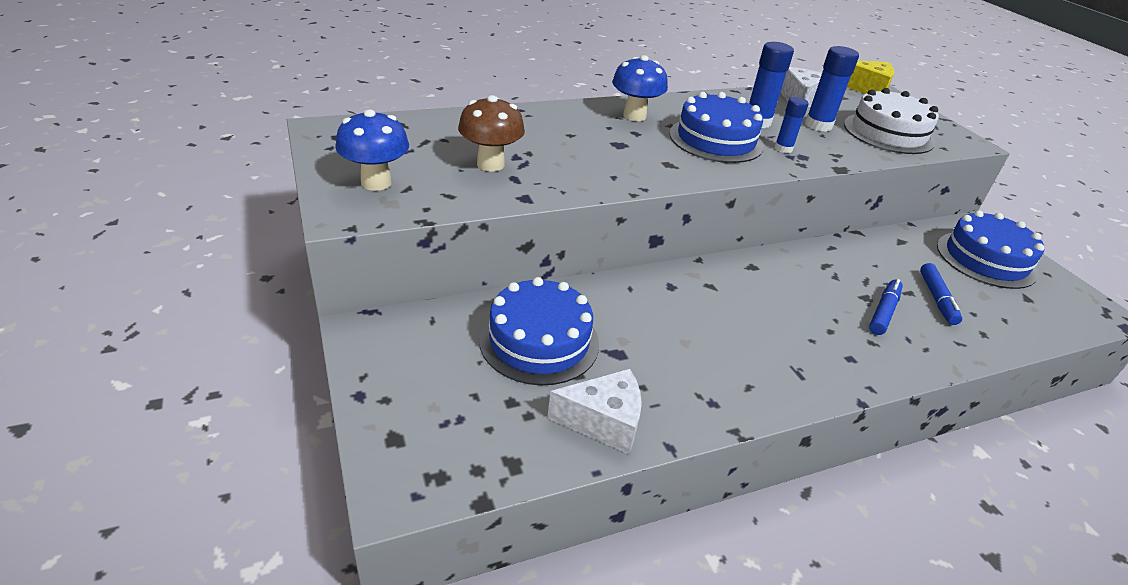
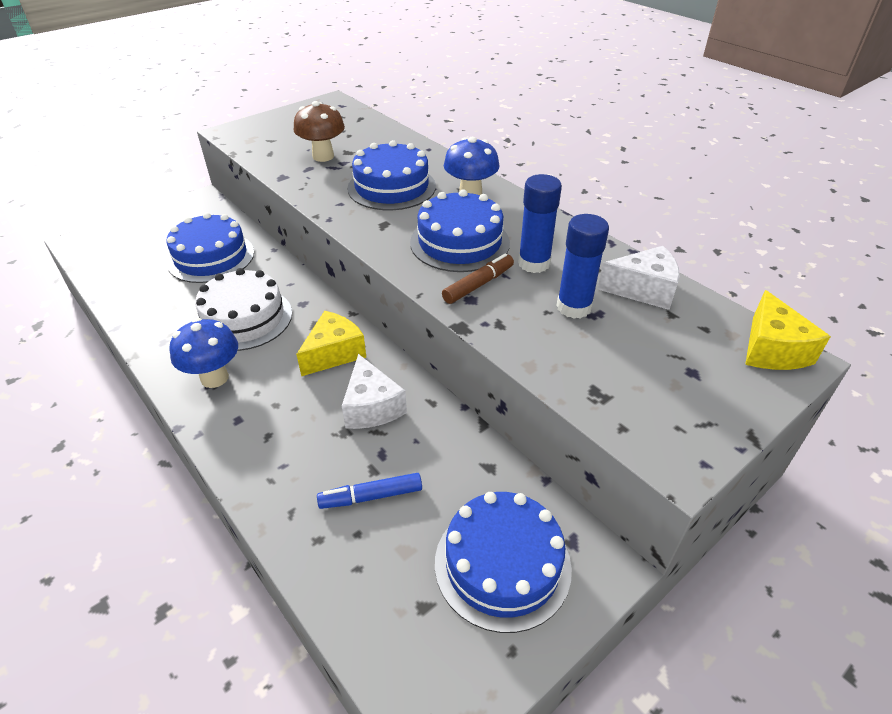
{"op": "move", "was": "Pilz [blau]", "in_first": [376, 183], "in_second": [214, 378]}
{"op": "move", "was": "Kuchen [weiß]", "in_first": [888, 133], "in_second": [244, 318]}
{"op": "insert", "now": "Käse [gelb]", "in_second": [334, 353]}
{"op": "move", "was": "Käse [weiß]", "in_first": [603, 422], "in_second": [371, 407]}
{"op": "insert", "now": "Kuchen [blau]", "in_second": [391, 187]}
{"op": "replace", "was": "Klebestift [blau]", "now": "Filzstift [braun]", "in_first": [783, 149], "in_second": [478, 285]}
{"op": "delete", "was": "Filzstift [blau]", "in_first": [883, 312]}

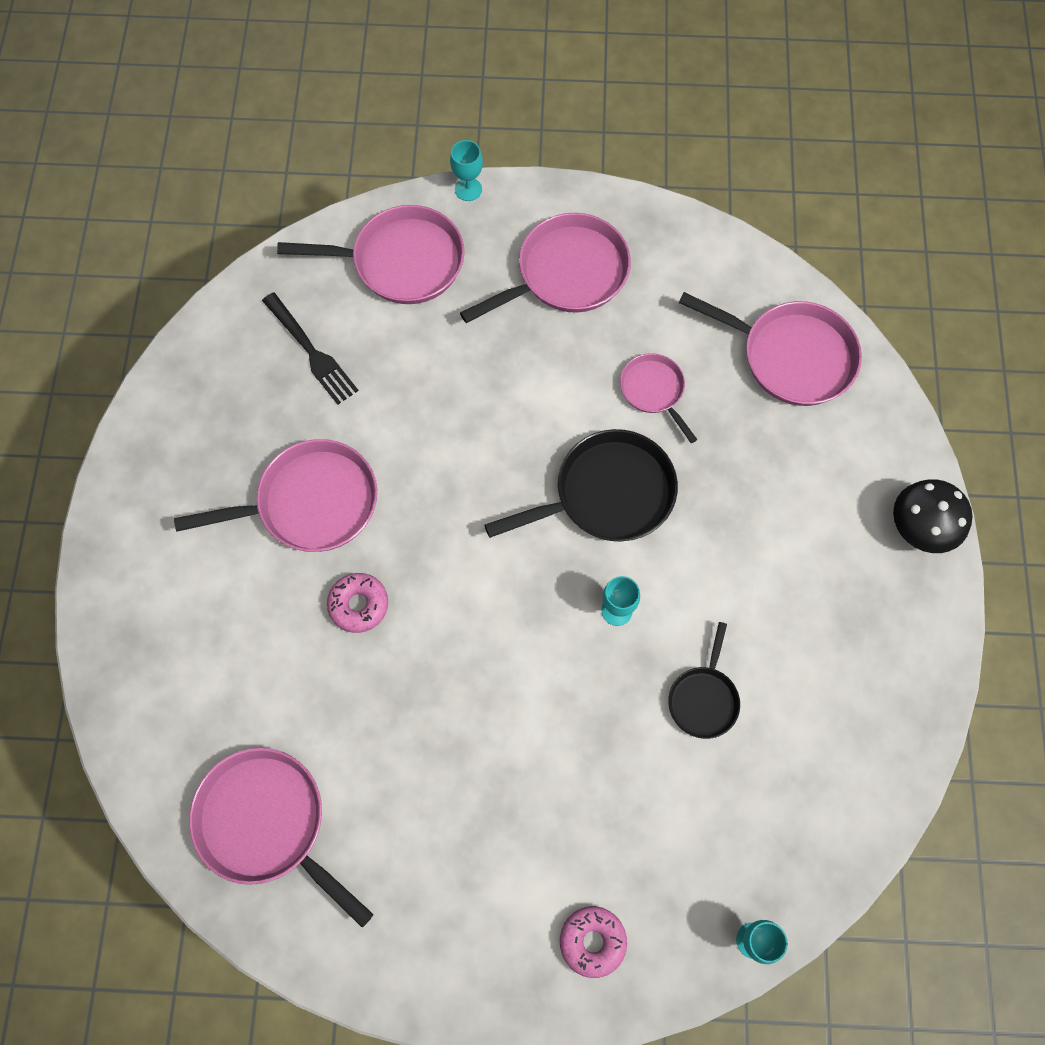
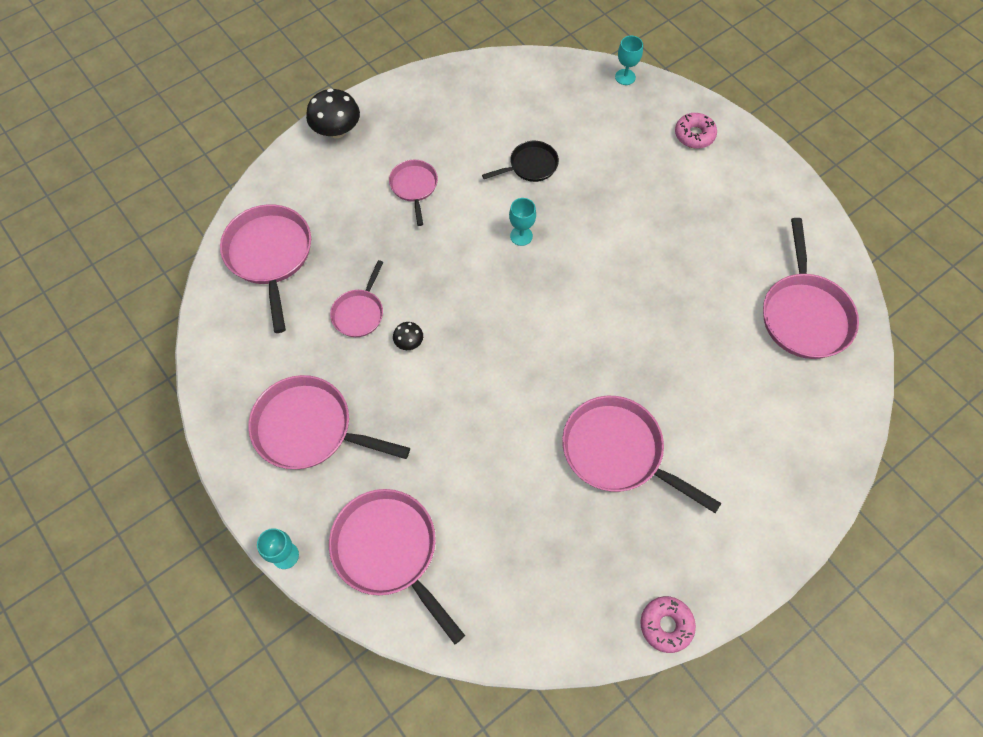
{"op": "insert", "now": "Pfanne [rosa]", "in_second": [414, 187]}
{"op": "insert", "now": "Pilz [schwarz]", "in_second": [409, 342]}
{"op": "move", "was": "Donut [rosa]", "in_first": [359, 605], "in_second": [666, 625]}
{"op": "delete", "was": "Gabel [schwarz]", "in_first": [311, 351]}
{"op": "delete", "was": "Pfanne [schwarz]", "in_first": [606, 494]}

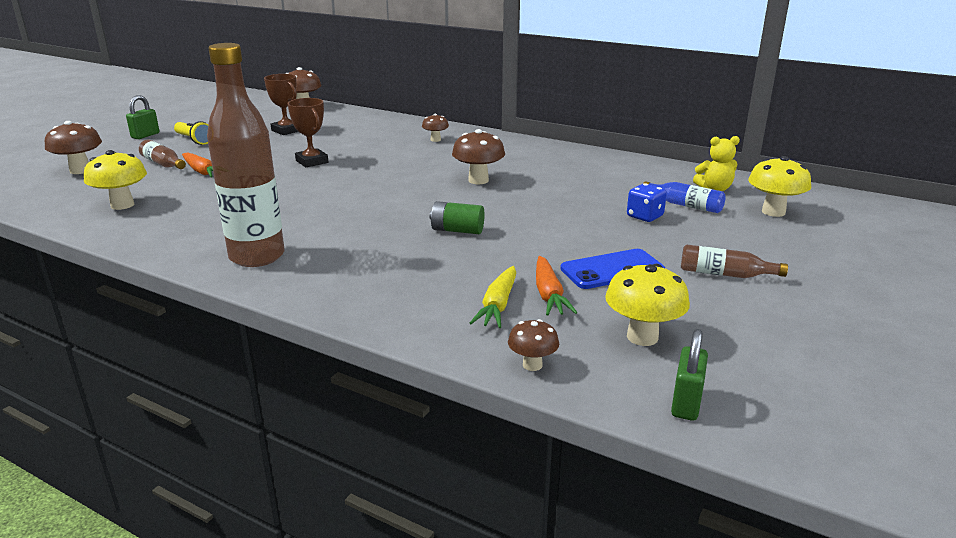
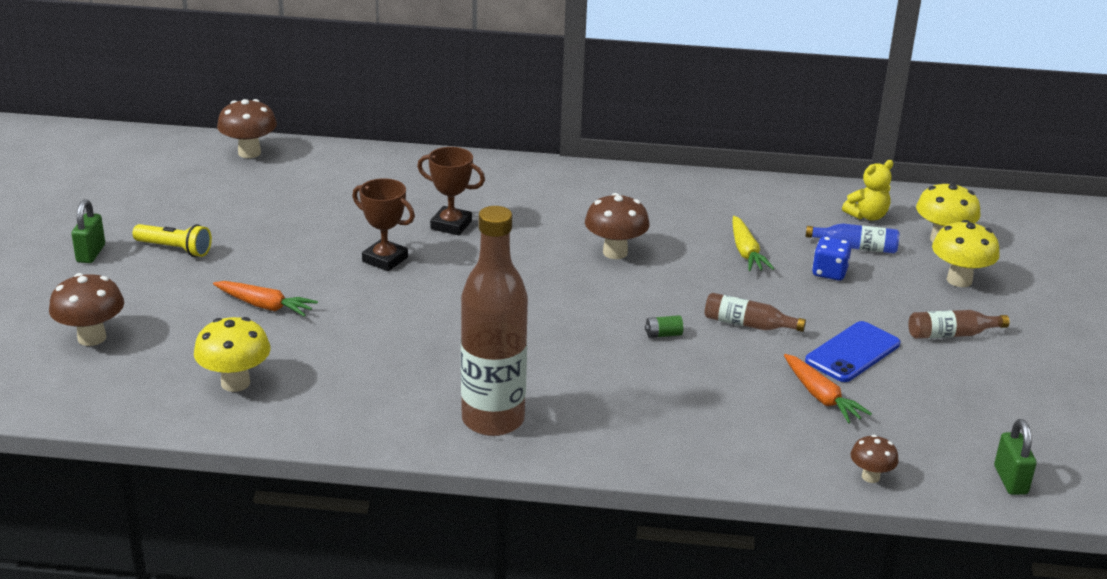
{"op": "move", "was": "Pokal [braun]", "in_first": [286, 130], "in_second": [451, 225]}
{"op": "resize", "was": "Batterie [grün]", "in_first": [457, 230], "in_second": [663, 334], "ratio": 0.61}
{"op": "move", "was": "Flasche [braun]", "in_first": [163, 164], "in_second": [748, 324]}
{"op": "move", "was": "Karotte [gelb]", "in_first": [498, 305], "in_second": [746, 252]}
{"op": "move", "was": "Pilz [gelb]", "in_first": [642, 337], "in_second": [959, 280]}
{"op": "delete", "was": "Pilz [braun]", "in_first": [435, 140]}

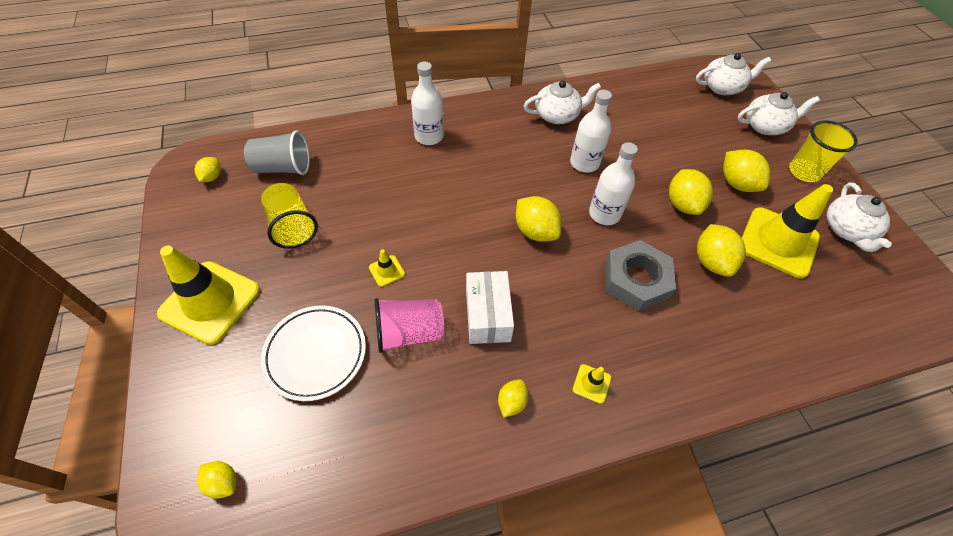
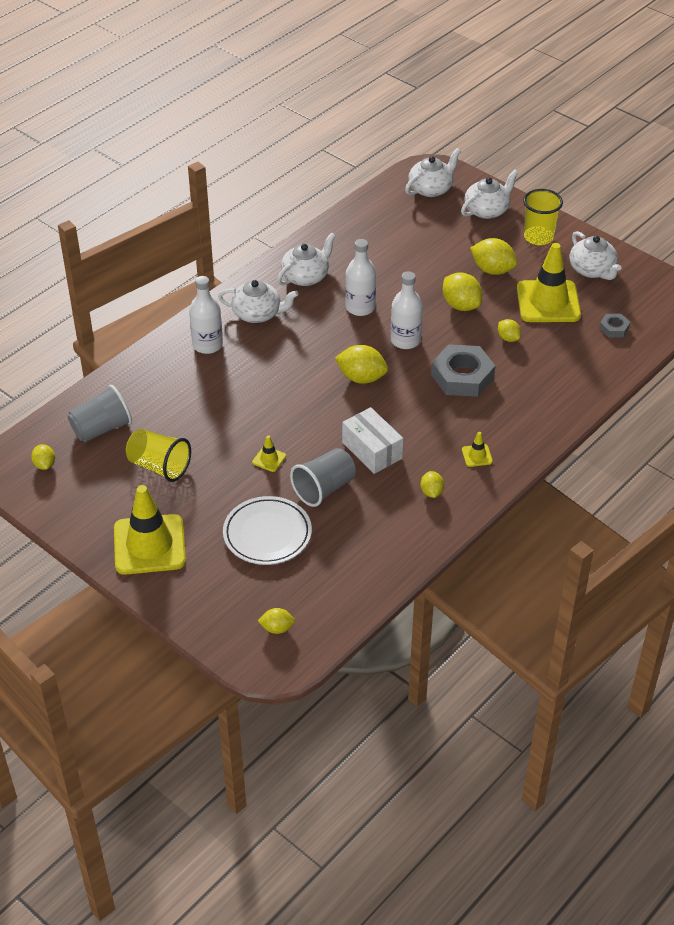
{"op": "insert", "now": "Teekanne [weiß]", "in_second": [258, 314]}
{"op": "recolor", "was": "Becher [rosa]", "now": "Becher [grau]", "in_first": [409, 332], "in_second": [324, 488]}
{"op": "resize", "was": "Zitrone [gelb]", "in_first": [711, 261], "in_second": [508, 338], "ratio": 0.58}
{"op": "insert", "now": "Sechskantmutter [grau]", "in_second": [614, 328]}

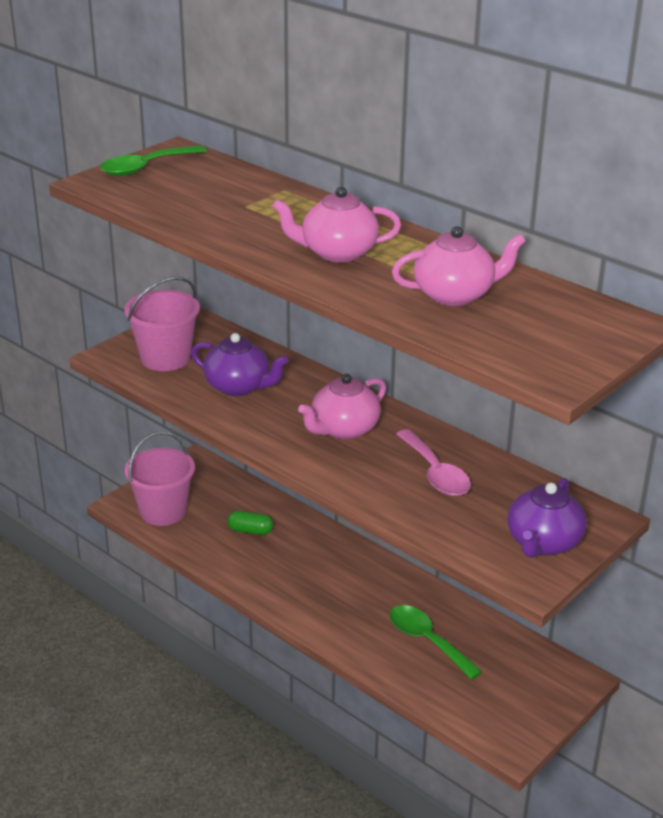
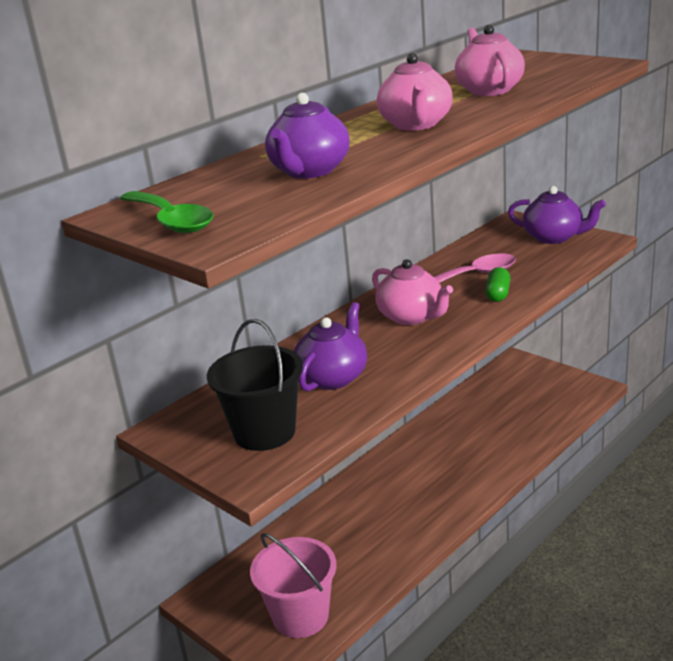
{"op": "recolor", "was": "Eimer [rosa]", "now": "Eimer [schwarz]", "in_first": [165, 358], "in_second": [264, 432]}
{"op": "insert", "now": "Teekanne [lila]", "in_second": [309, 171]}
{"op": "move", "was": "Kapsel [grün]", "in_first": [250, 531], "in_second": [498, 294]}
{"op": "delete", "was": "Löffel [grün]", "in_first": [427, 641]}

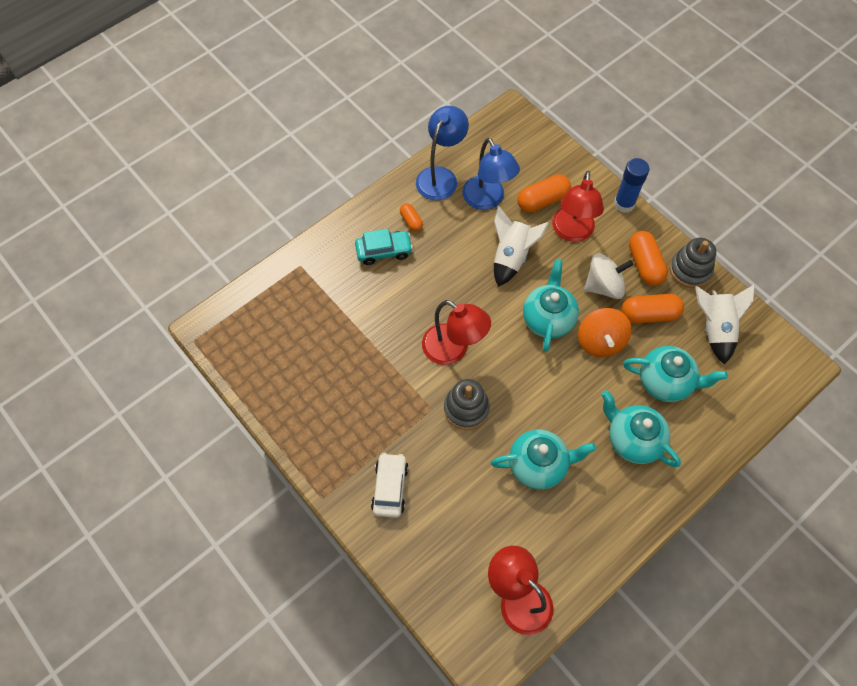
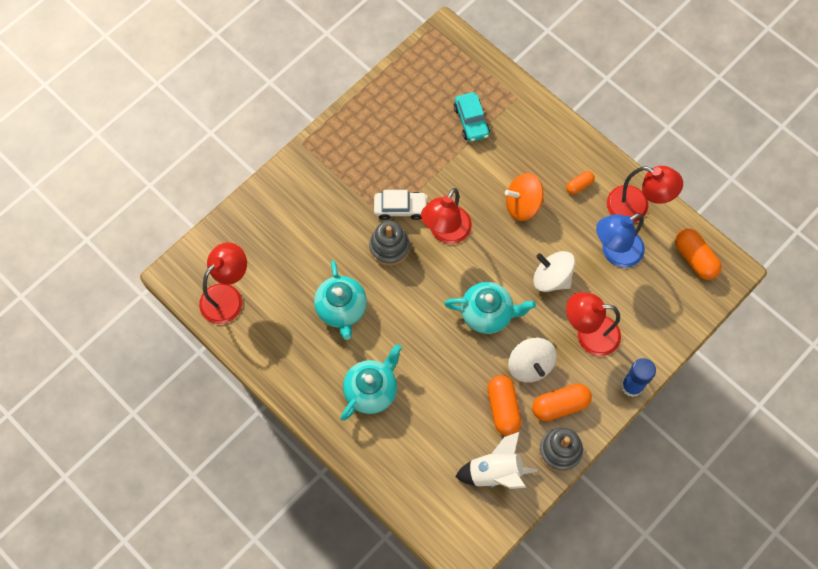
{"op": "move", "was": "Auto [weiß]", "in_first": [390, 488], "in_second": [400, 208]}
{"op": "move", "was": "Auto [türkis]", "in_first": [384, 251], "in_second": [471, 121]}
{"op": "move", "was": "Kreisel [orange]", "in_first": [600, 341], "in_second": [522, 205]}
{"op": "replace", "was": "Rakete [weiß]", "now": "Kreisel [weiß]", "in_first": [511, 257], "in_second": [551, 278]}
{"op": "recolor", "was": "Lampe [blau]", "now": "Lampe [rot]", "in_first": [440, 176], "in_second": [636, 208]}
{"op": "move", "was": "Kapsel [orange]", "in_first": [542, 200], "in_second": [695, 258]}
{"op": "delete", "was": "Teekanne [türkis]", "in_first": [665, 382]}

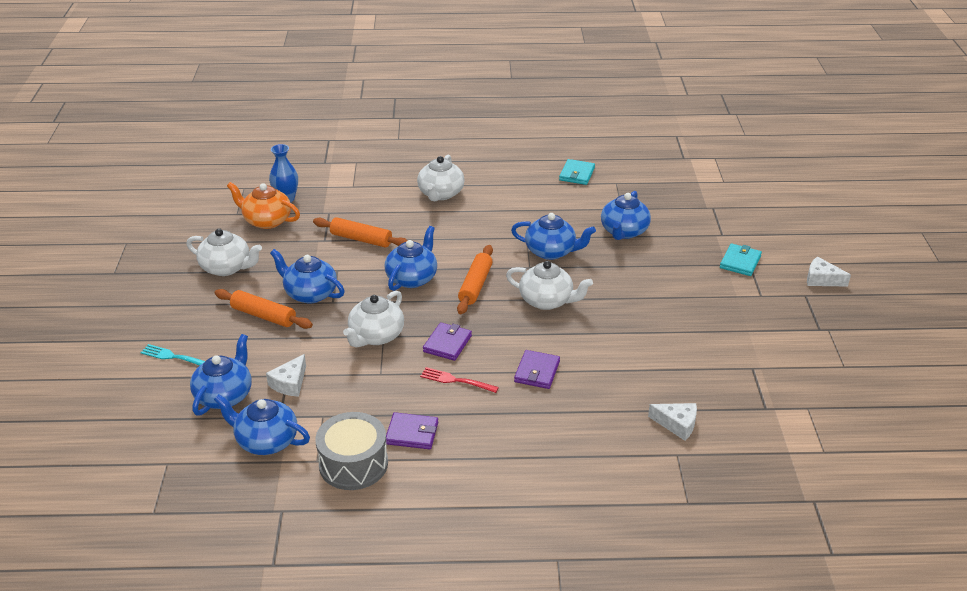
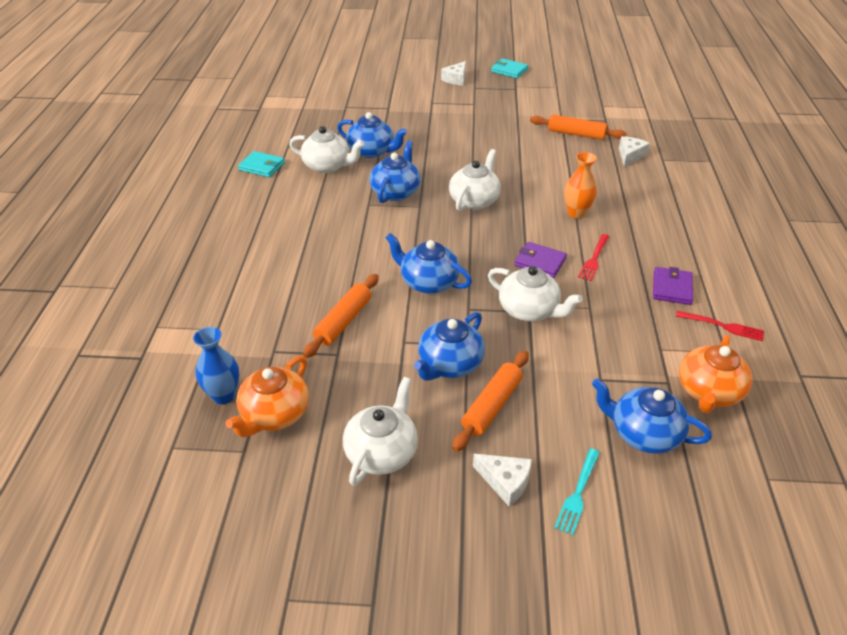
{"op": "move", "was": "Teekanne [weiß]", "in_first": [440, 194], "in_second": [327, 166]}
{"op": "move", "was": "Käse [weiß]", "in_first": [290, 383], "in_second": [505, 482]}
{"op": "move", "was": "Geldbörse [türkis]", "in_first": [740, 262], "in_second": [509, 70]}
{"op": "move", "was": "Nudelholz [orange]", "in_first": [475, 285], "in_second": [576, 134]}
{"op": "replace", "was": "Geldbörse [lila]", "now": "Vase [orange]", "in_first": [537, 372], "in_second": [576, 213]}
{"op": "replace", "was": "Trommel [grau]", "now": "Gabel [rot]", "in_first": [353, 464], "in_second": [722, 326]}
{"op": "recolor", "was": "Teekanne [blau]", "now": "Teekanne [orange]", "in_first": [266, 441], "in_second": [708, 392]}

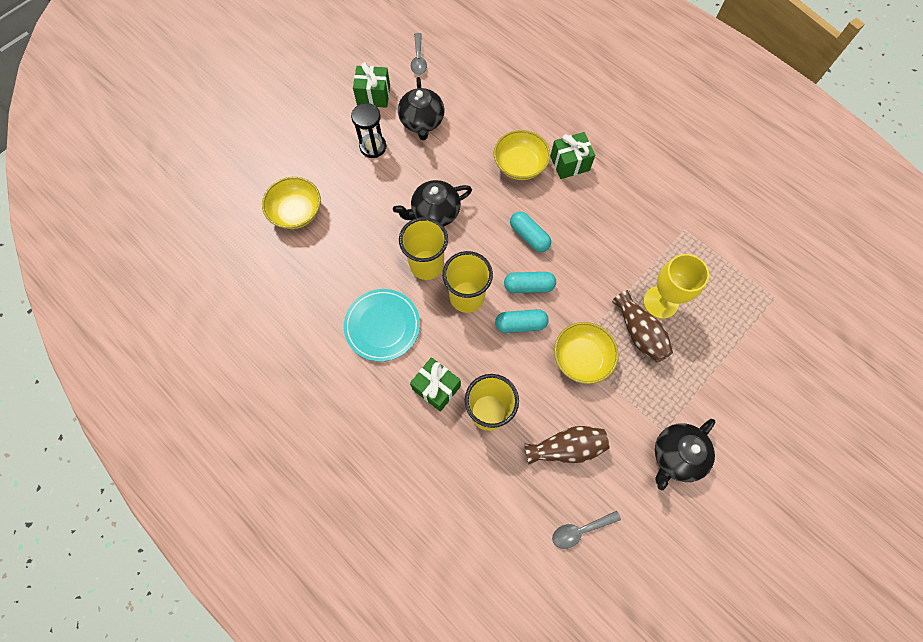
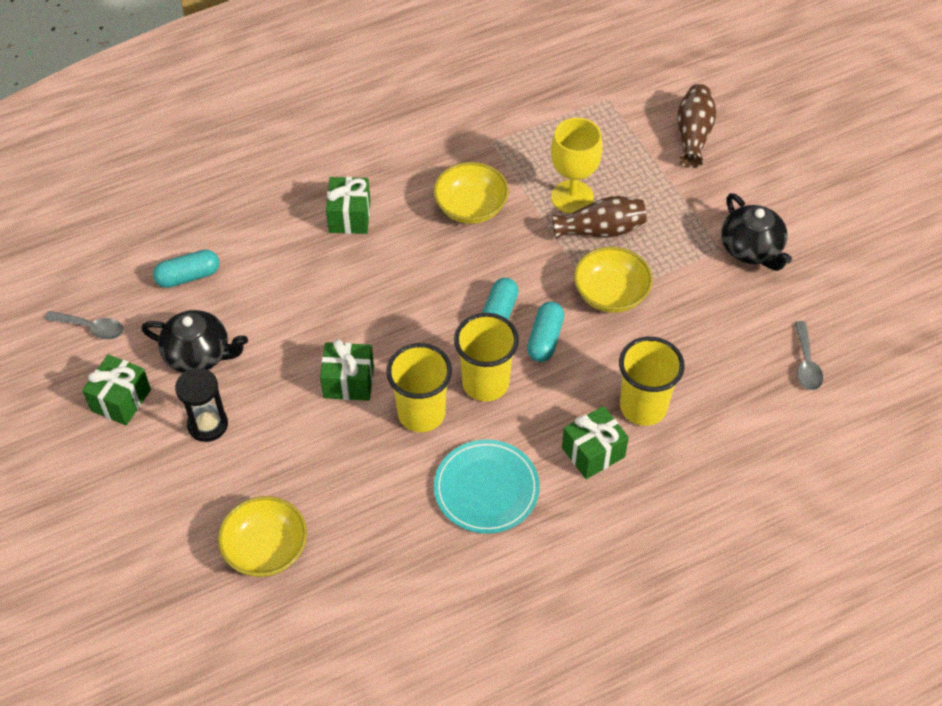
{"op": "move", "was": "Kapsel [türkis]", "in_first": [529, 236], "in_second": [188, 276]}
{"op": "replace", "was": "Teekanne [schwarz]", "now": "Geschenk [grün]", "in_first": [434, 212], "in_second": [348, 382]}
{"op": "move", "was": "Schüssel [gelb]", "in_first": [520, 165], "in_second": [471, 207]}
{"op": "move", "was": "Vase [braun]", "in_first": [566, 448], "in_second": [693, 134]}

